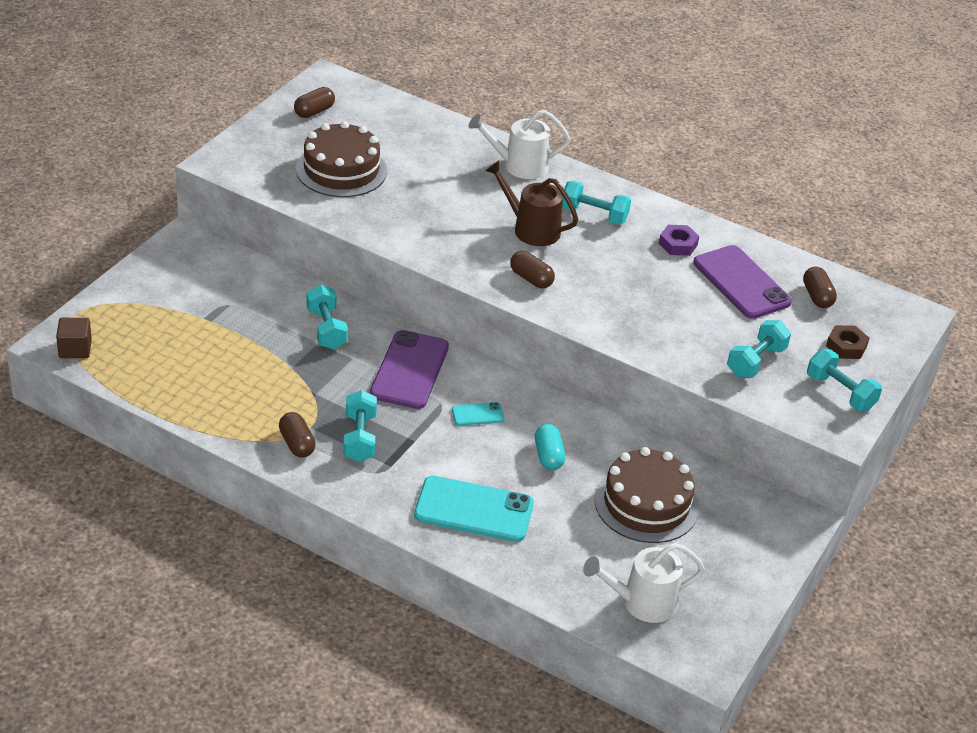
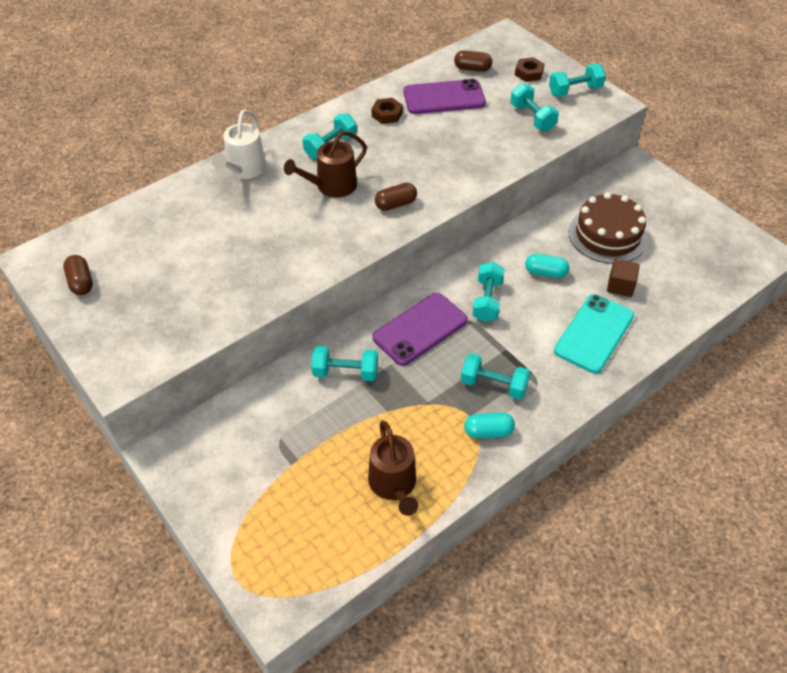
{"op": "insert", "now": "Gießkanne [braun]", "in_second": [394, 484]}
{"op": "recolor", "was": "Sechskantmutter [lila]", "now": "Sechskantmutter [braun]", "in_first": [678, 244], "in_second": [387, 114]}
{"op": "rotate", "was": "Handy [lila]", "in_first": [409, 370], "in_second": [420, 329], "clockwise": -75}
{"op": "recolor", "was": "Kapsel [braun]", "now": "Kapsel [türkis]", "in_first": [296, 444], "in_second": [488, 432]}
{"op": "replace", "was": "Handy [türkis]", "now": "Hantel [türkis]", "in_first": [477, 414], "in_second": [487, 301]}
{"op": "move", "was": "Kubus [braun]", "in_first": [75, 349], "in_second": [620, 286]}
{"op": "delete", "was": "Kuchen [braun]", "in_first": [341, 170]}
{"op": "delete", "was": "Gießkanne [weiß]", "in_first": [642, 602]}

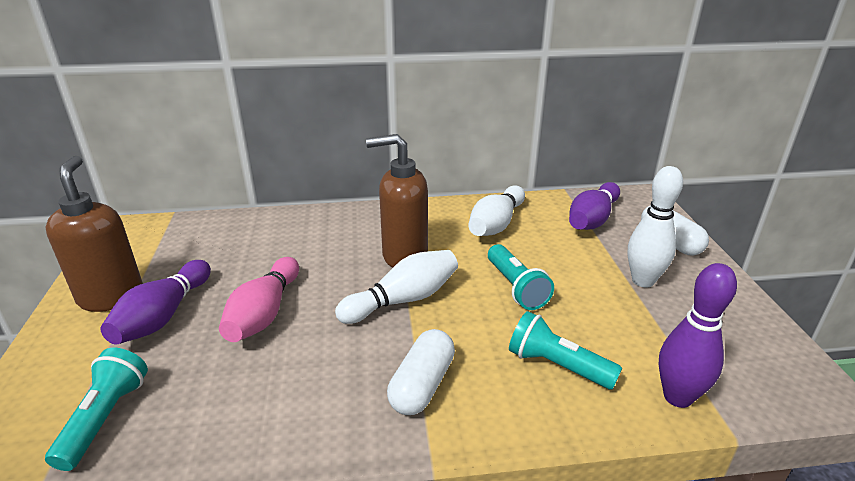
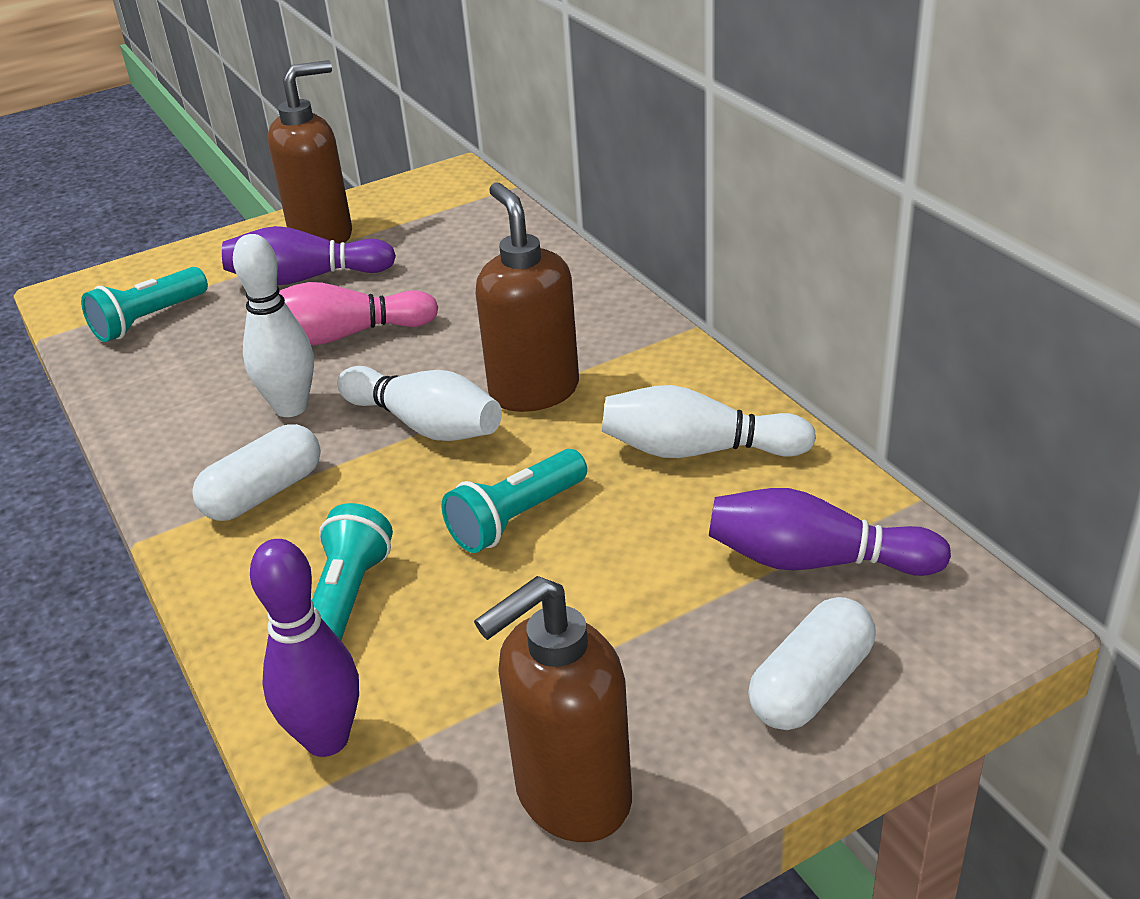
{"op": "rotate", "was": "Taschenlampe [türkis]", "in_first": [105, 418], "in_second": [149, 320], "clockwise": 150}
{"op": "rotate", "was": "Kapsel [weiß]", "in_first": [422, 385], "in_second": [263, 493], "clockwise": -45}
{"op": "move", "was": "Bowlingkegel [weiß]", "in_first": [643, 281], "in_second": [291, 407]}
{"op": "insert", "now": "Seifenspender [braun]", "in_second": [571, 796]}

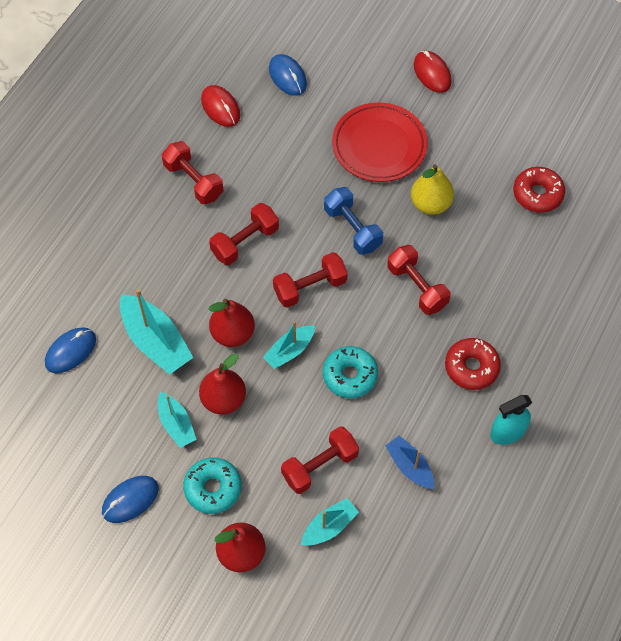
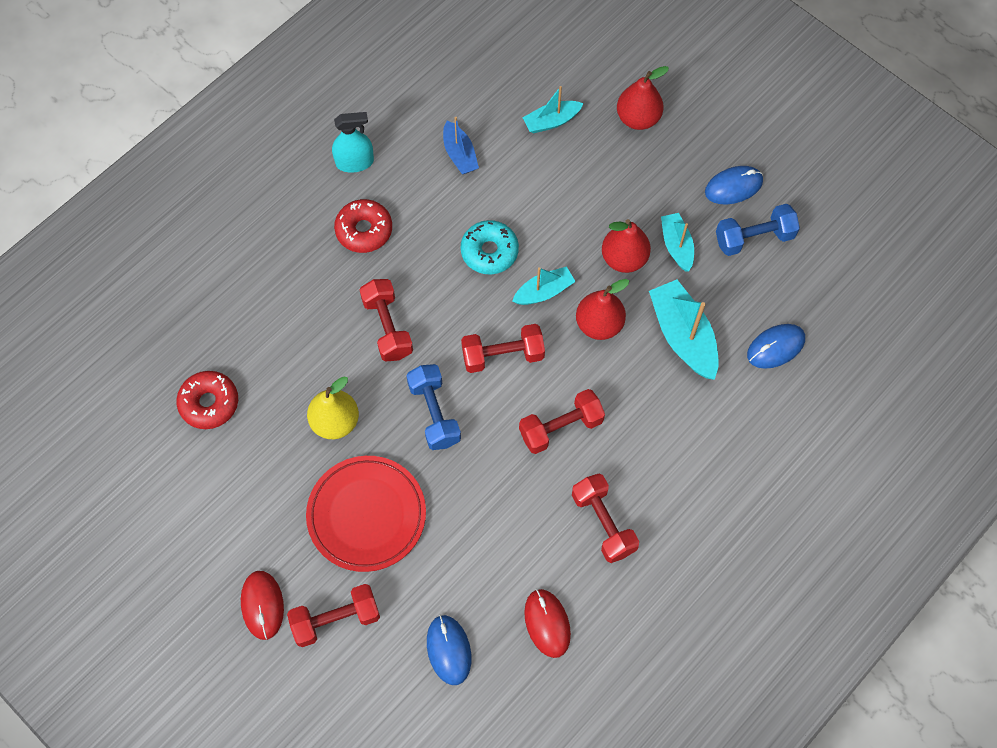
{"op": "move", "was": "Hantel [rot]", "in_first": [320, 466], "in_second": [336, 619]}
{"op": "insert", "now": "Hantel [blau]", "in_second": [754, 238]}
{"op": "delete", "was": "Donut [türkis]", "in_first": [213, 488]}

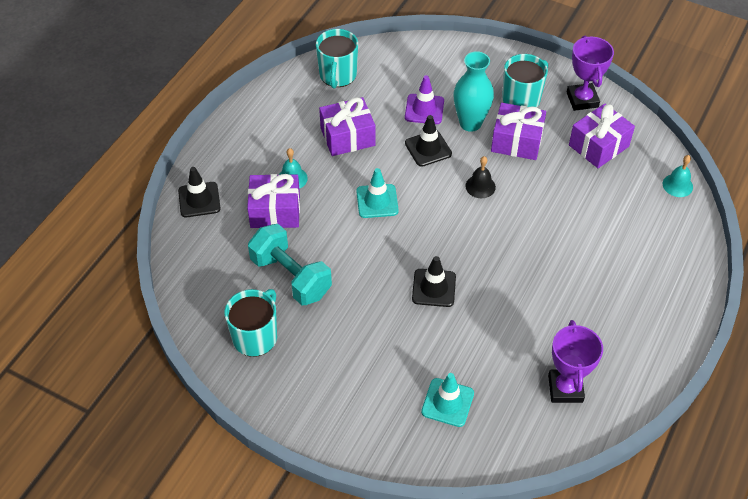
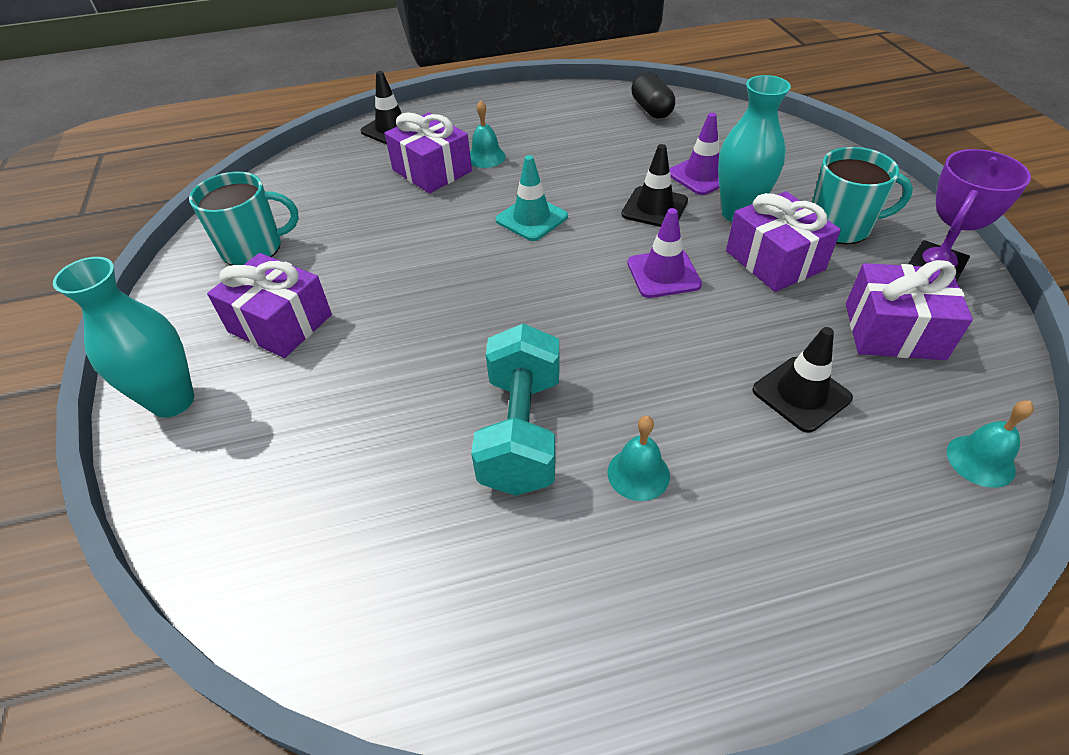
{"op": "insert", "now": "Vase [türkis]", "in_second": [173, 401]}
{"op": "move", "was": "Geschenk [lila]", "in_first": [347, 137], "in_second": [280, 323]}
{"op": "move", "was": "Hantel [türkis]", "in_first": [291, 277], "in_second": [521, 432]}
{"op": "insert", "now": "Glocke [türkis]", "in_second": [638, 474]}
{"op": "replace", "was": "Glocke [schwarz]", "now": "Leitkegel [lila]", "in_first": [480, 186], "in_second": [663, 274]}
{"op": "replace", "was": "Tasse [türkis]", "now": "Kapsel [schwarz]", "in_first": [338, 75], "in_second": [651, 109]}
{"op": "move", "was": "Leitkegel [schwarz]", "in_first": [434, 288], "in_second": [801, 394]}
{"op": "delete", "was": "Leitkegel [türkis]", "in_first": [447, 402]}
{"op": "delete", "was": "Pokal [lila]", "in_first": [565, 388]}

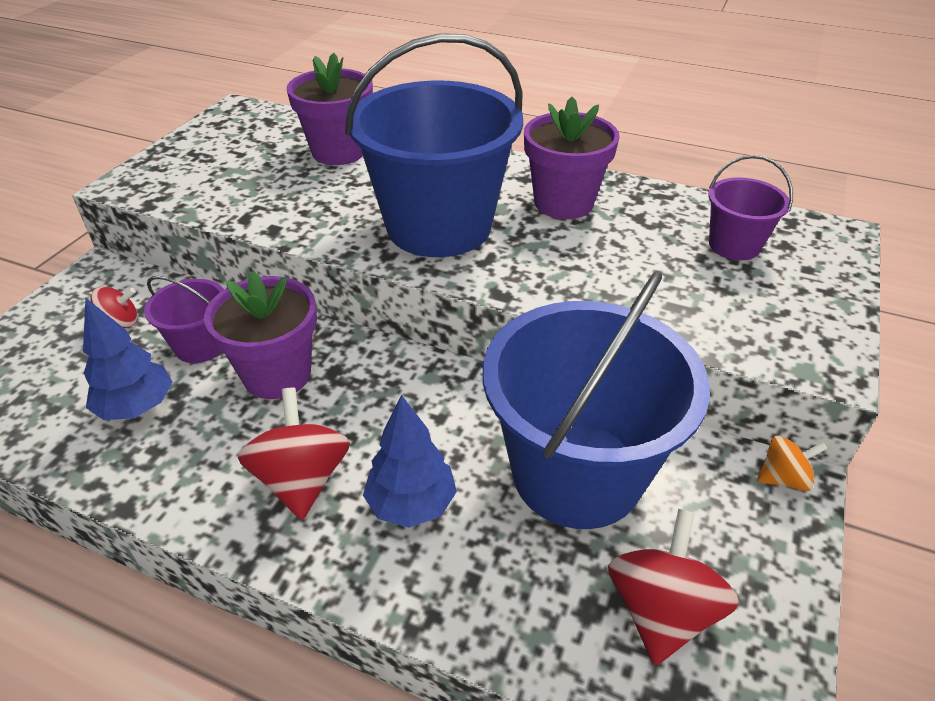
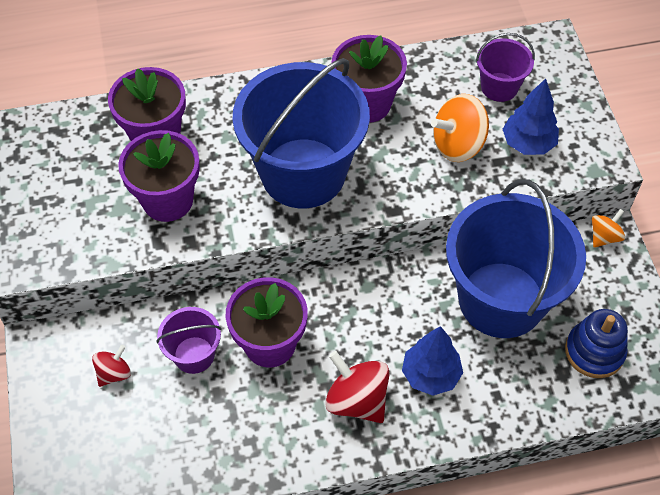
{"op": "insert", "now": "Blumentopf [lila]", "in_second": [167, 200]}
{"op": "insert", "now": "Kreisel [orange]", "in_second": [458, 145]}
{"op": "move", "was": "Baum [blau]", "in_first": [137, 407], "in_second": [528, 144]}
{"op": "replace", "was": "Kreisel [rot]", "now": "Stapelspielzeug [blau]", "in_first": [661, 611], "in_second": [594, 351]}

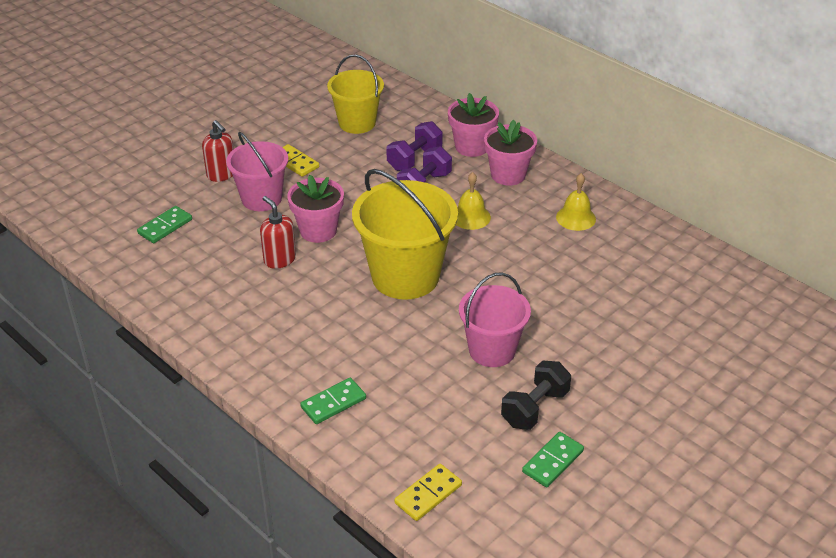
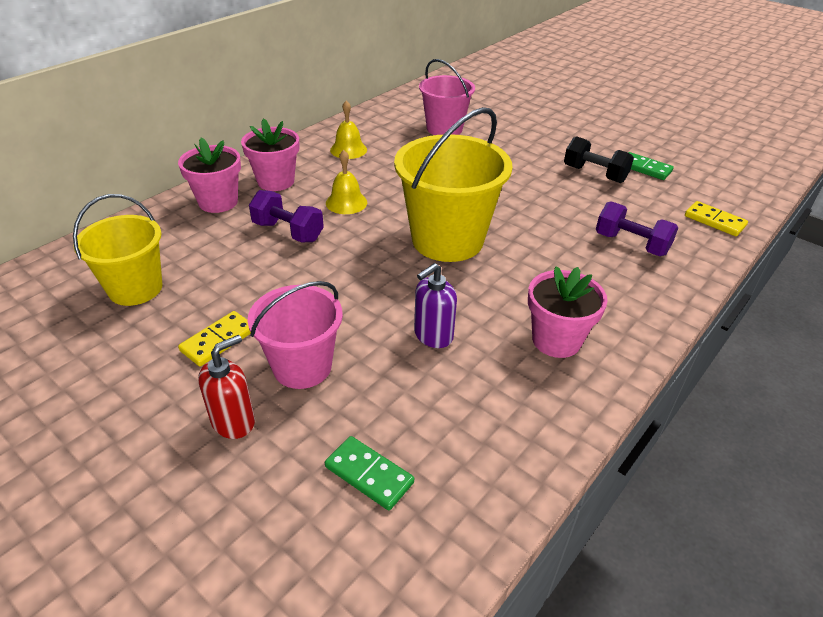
{"op": "recolor", "was": "Seifenspender [rot]", "now": "Seifenspender [lila]", "in_first": [279, 259], "in_second": [433, 335]}
{"op": "move", "was": "Eimer [rosa]", "in_first": [492, 350], "in_second": [444, 129]}
{"op": "move", "was": "Blumentopf [rosa]", "in_first": [318, 231], "in_second": [556, 340]}
{"op": "move", "was": "Hantel [lila]", "in_first": [414, 159], "in_second": [631, 244]}
{"op": "delete", "was": "Dominostein [grün]", "in_first": [333, 403]}

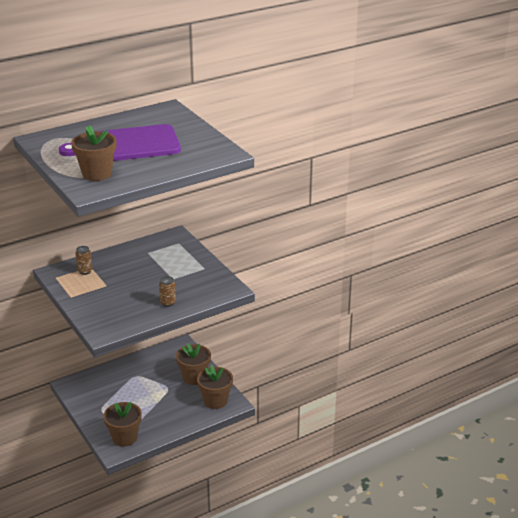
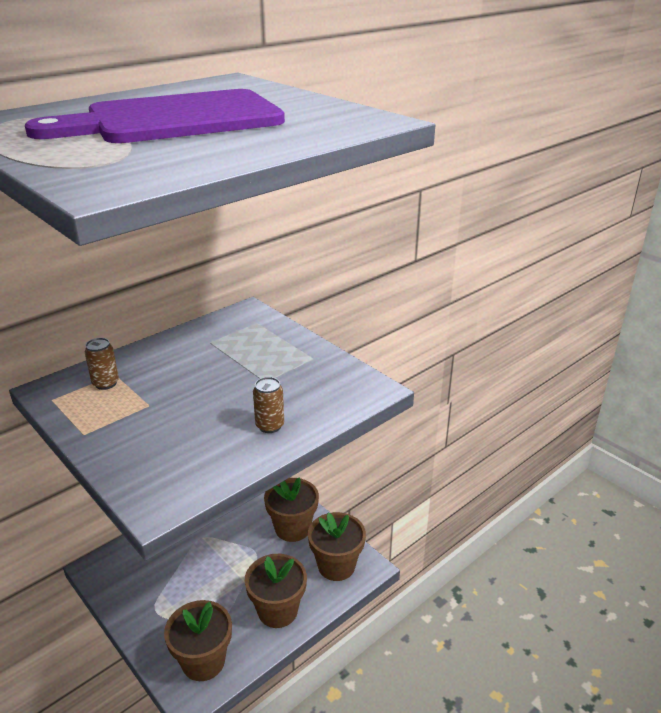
{"op": "move", "was": "Blumentopf [braun]", "in_first": [97, 174], "in_second": [277, 611]}

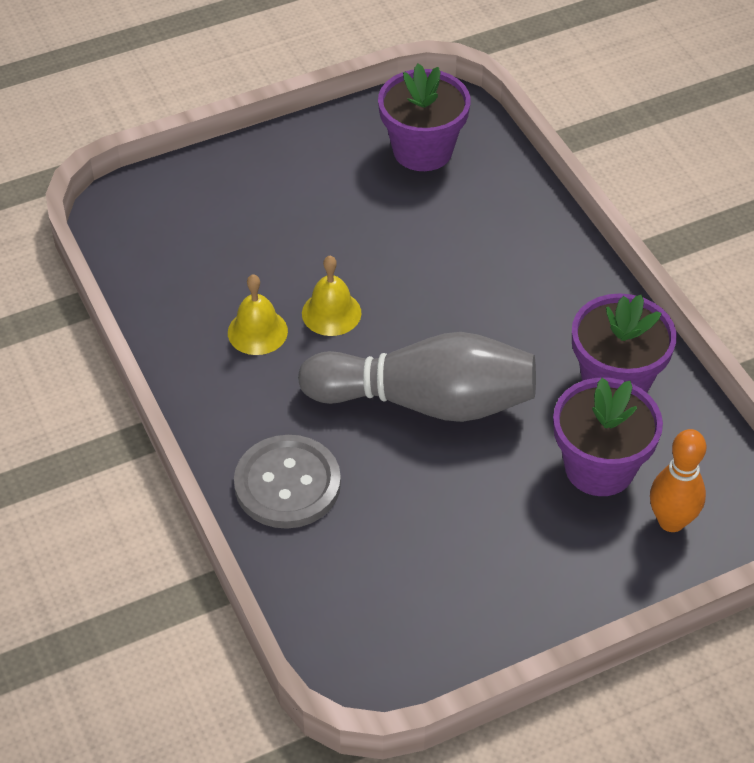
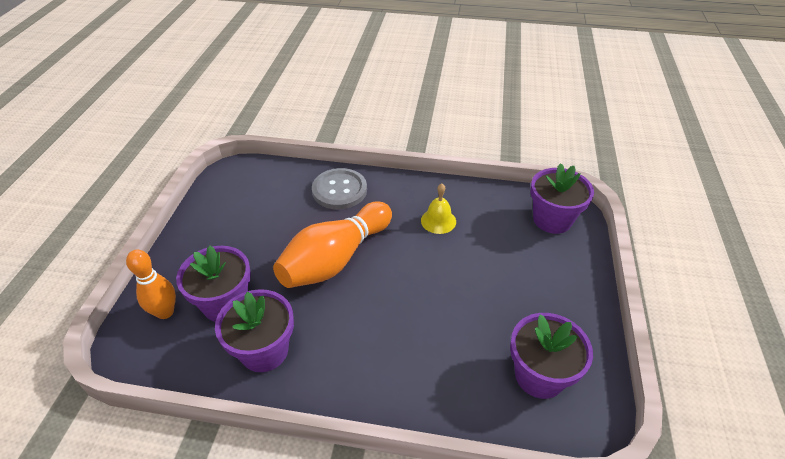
{"op": "recolor", "was": "Bowlingkegel [grau]", "now": "Bowlingkegel [orange]", "in_first": [426, 401], "in_second": [335, 259]}
{"op": "insert", "now": "Blumentopf [lila]", "in_second": [552, 219]}
{"op": "delete", "was": "Glocke [gelb]", "in_first": [331, 313]}

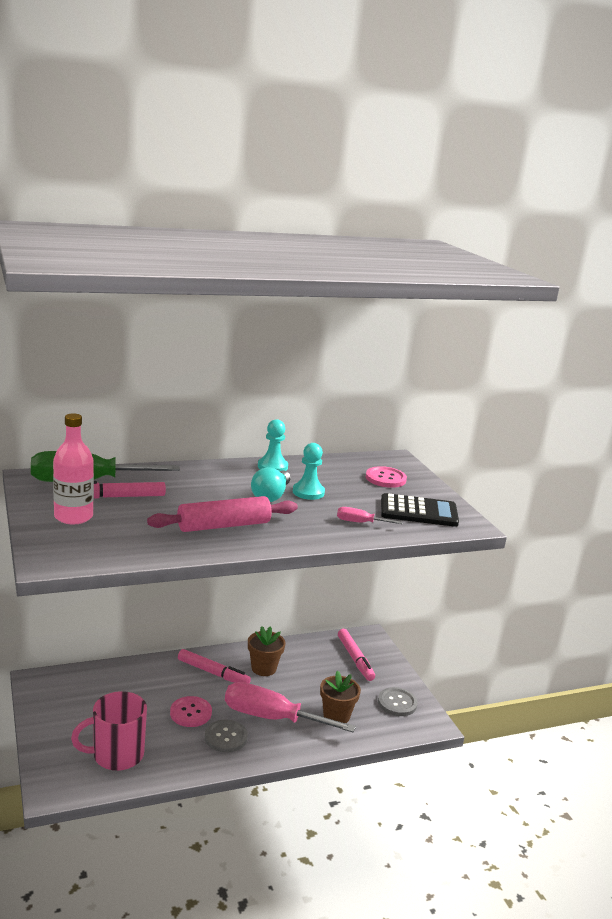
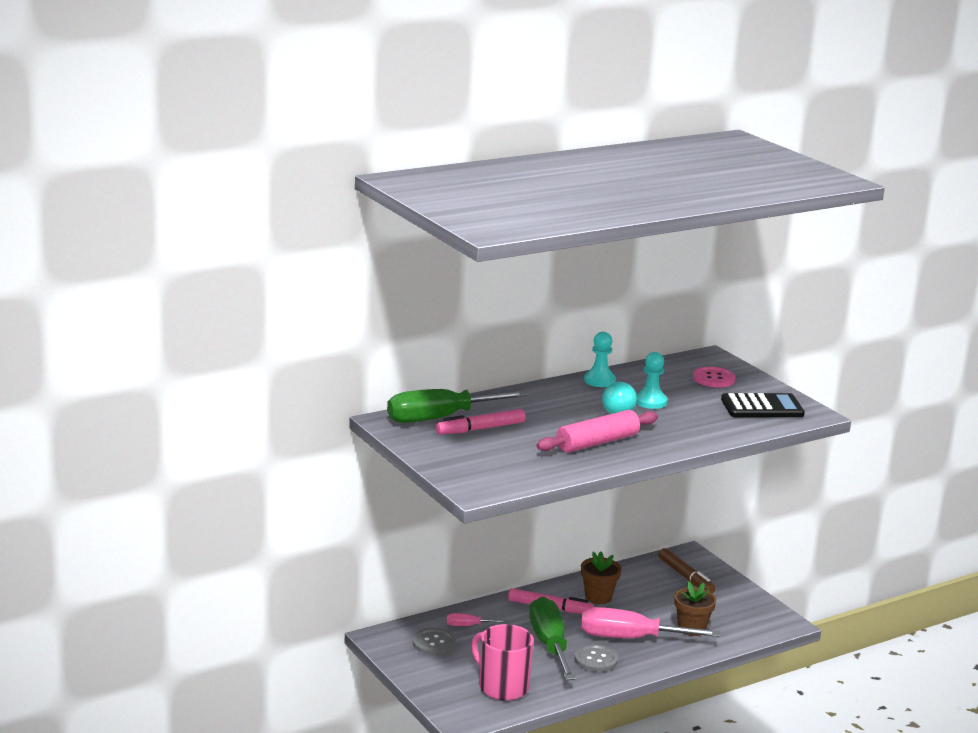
{"op": "move", "was": "Knopf [grau]", "in_first": [397, 703], "in_second": [434, 643]}
{"op": "move", "was": "Schraubenzieher [rosa]", "in_first": [360, 522], "in_second": [468, 626]}
{"op": "rotate", "was": "Tasse [rosa]", "in_first": [116, 755], "in_second": [502, 687], "clockwise": 75}
{"op": "replace", "was": "Knopf [rosa]", "now": "Schraubenzieher [grün]", "in_first": [190, 713], "in_second": [550, 644]}
{"op": "recolor", "was": "Filzstift [rosa]", "now": "Filzstift [braun]", "in_first": [355, 659], "in_second": [685, 577]}
{"op": "delete", "was": "Flasche [rosa]", "in_first": [73, 517]}

